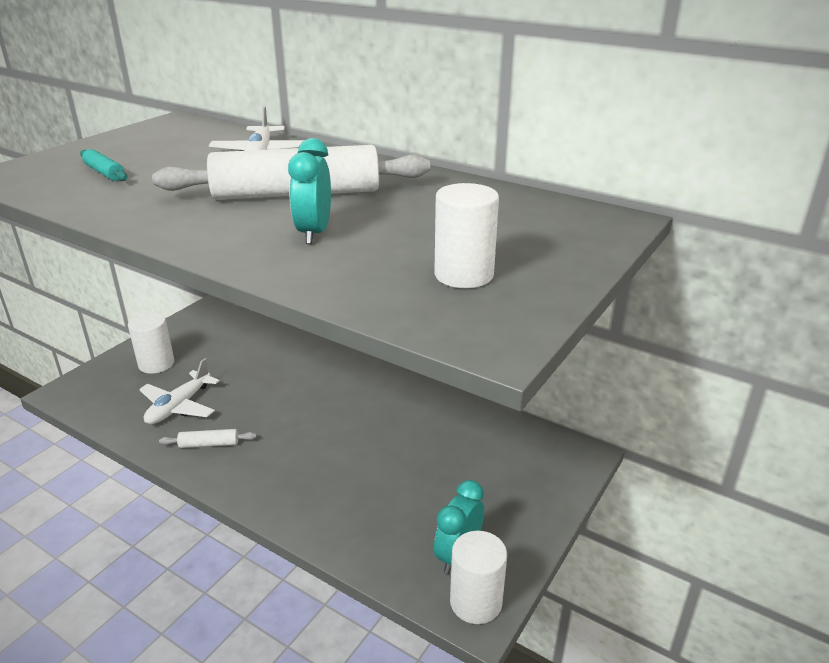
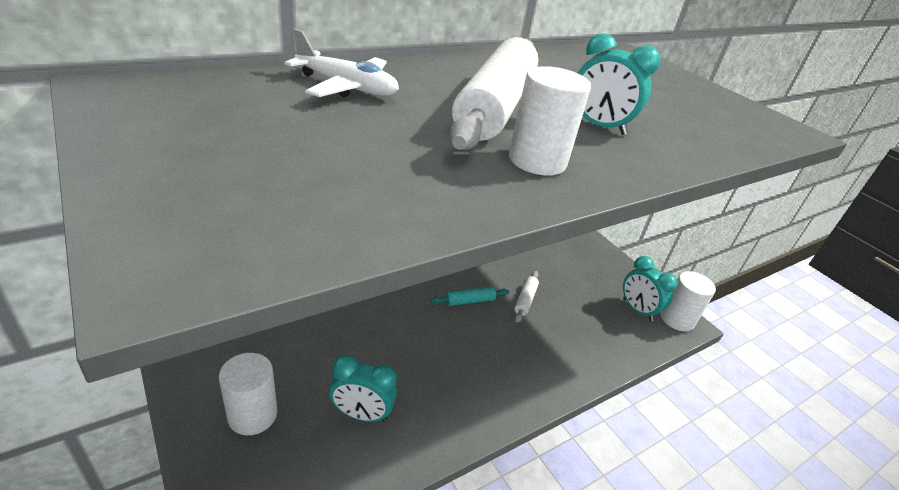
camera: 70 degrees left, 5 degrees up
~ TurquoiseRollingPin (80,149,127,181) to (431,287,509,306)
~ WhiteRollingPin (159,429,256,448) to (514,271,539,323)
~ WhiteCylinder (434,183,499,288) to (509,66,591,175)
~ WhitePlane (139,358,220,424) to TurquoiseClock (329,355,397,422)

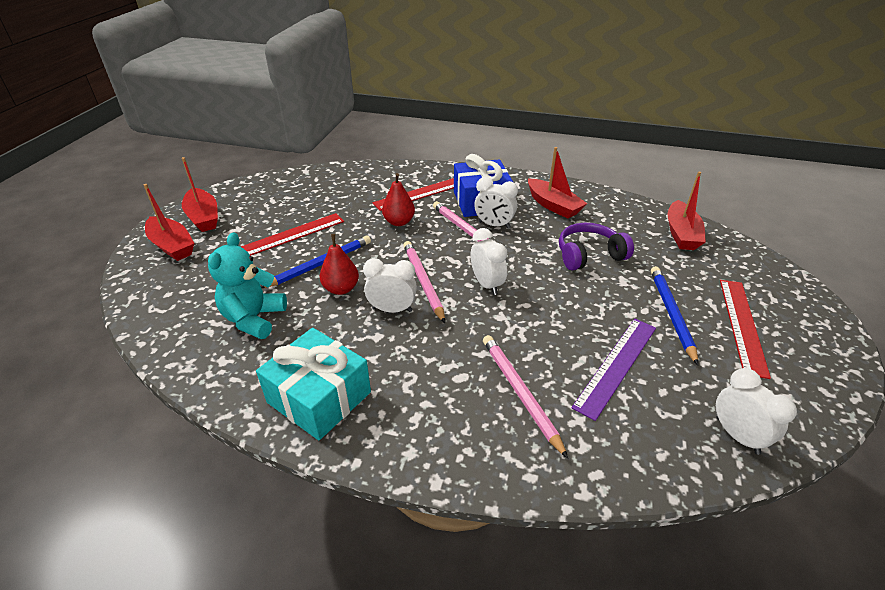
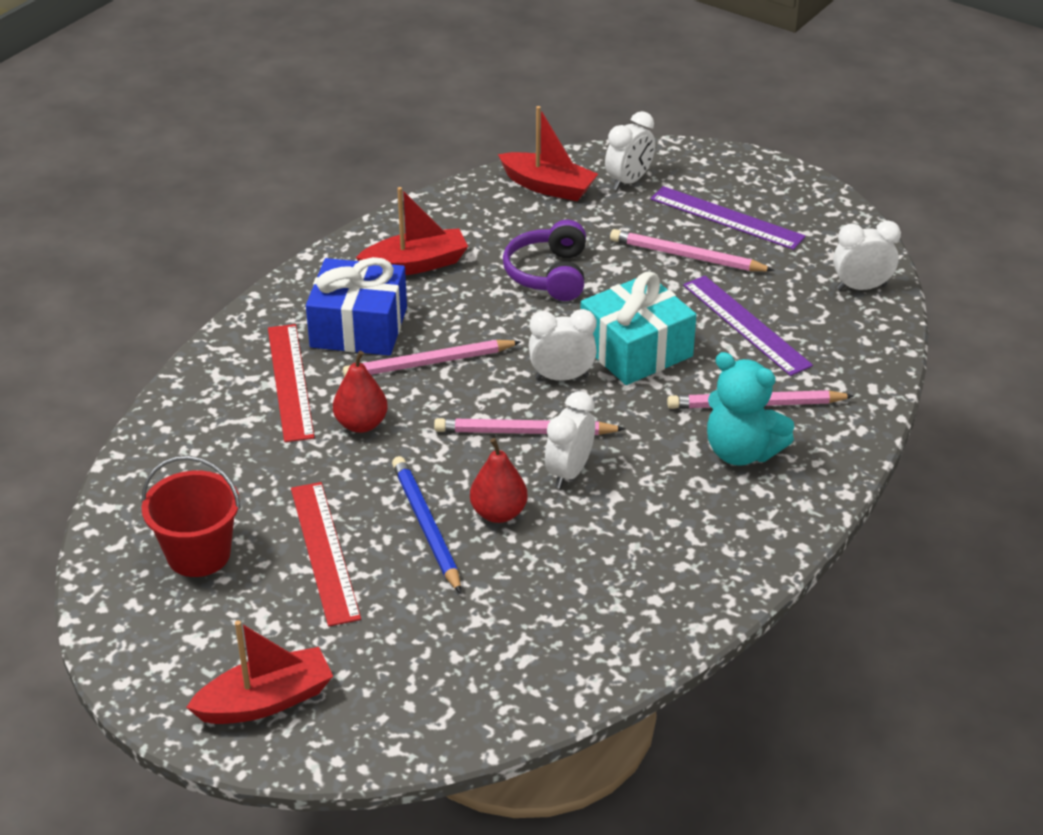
camera: 70 degrees left, 0 degrees up
- RedBoat (182,157,218,232)
+ RedBucket (141,456,241,577)
~ TurquoiseTeddyBear (208,232,287,339) to (707,352,794,466)
~ TurquoiseGift (256,328,371,440) to (580,271,696,385)
~ WhiteClock (474,177,518,229) to (605,111,655,190)
~ BluePencil (651,266,698,365) to PinkPencil (610,229,774,271)
~ RedRuler (720,280,771,379) to PurpleRuler (650,186,806,250)

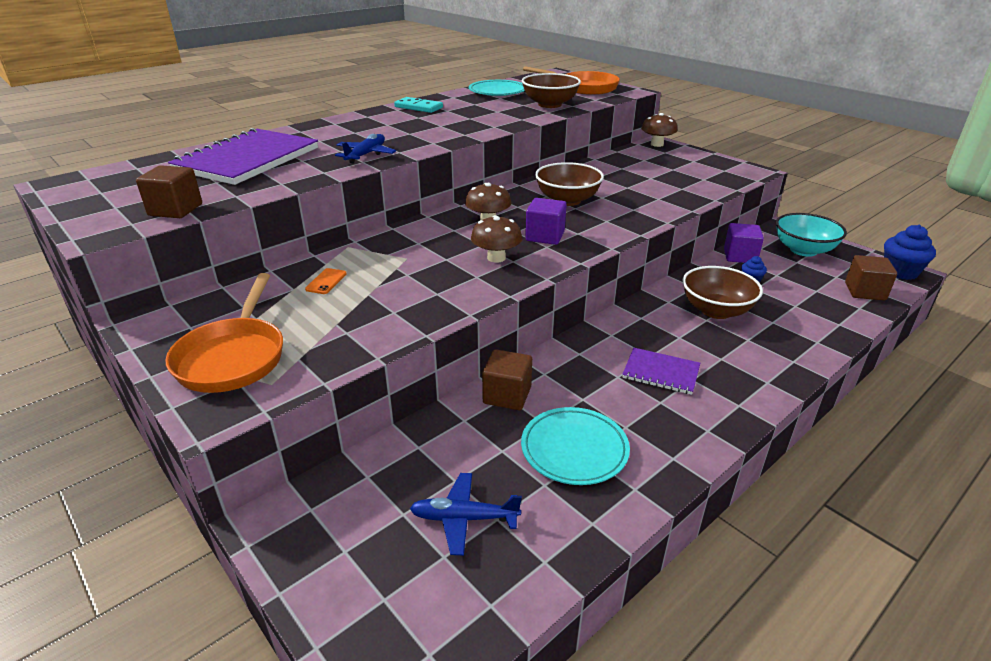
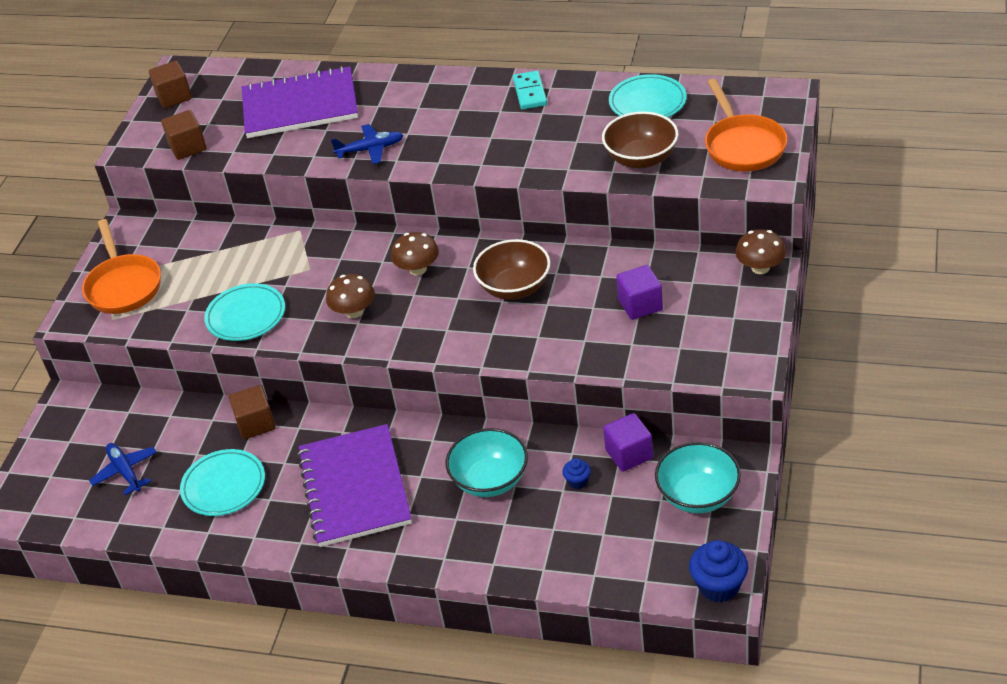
camera: 60 degrees right, 10 degrees up
- OrangePhone (305,268,347,294)
+ TurquoisePlate (204,283,285,341)
~ PurpleCube (525,198,566,245) to (616,265,663,320)
~ BrownCube (845,255,897,301) to (149,61,192,108)
~ BrownBowl (682,266,763,319) to TurquoiseBowl (446,428,528,497)
~ OrangePan (165,273,283,393) = (82,219,161,314) 75 degrees counterclockwise
~ PurpleNotebook (622,348,700,395) = (297,424,412,547) x2.03

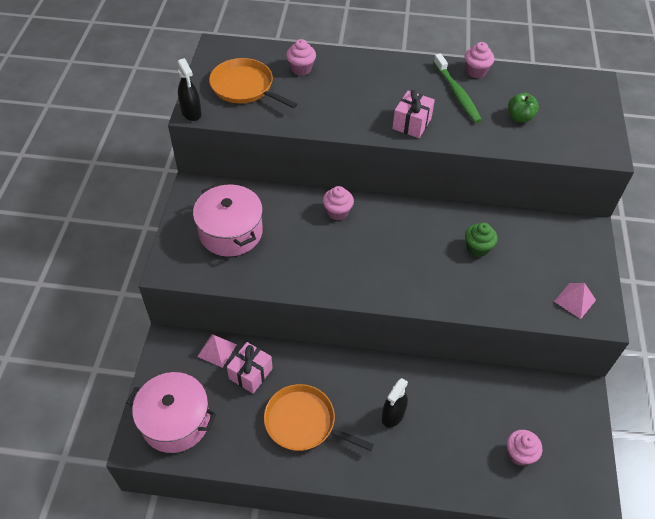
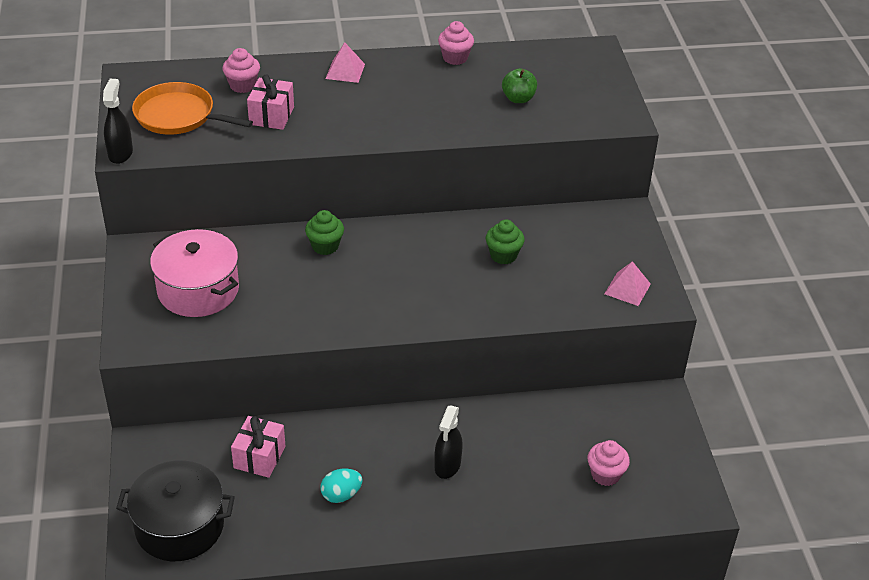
camera: 15 degrees left, 10 degrees down
- GreenToothbrush (433,54,482,123)
~ PinkPyramid (197,334,237,368) to (326,42,365,83)
~ PinkGift (392,90,435,138) to (247,75,294,130)
~ OrangePan (264,384,374,451) to TurquoiseEgg (320,469,362,503)
~ PinkPot (126,372,216,453) to BlackPot (116,460,235,561)
~ PinkCupcake (323,186,354,220) to GreenCupcake (305,210,344,255)
~ BlackSprayBottle (177,58,202,121) = (103,79,133,164) 135 degrees counterclockwise

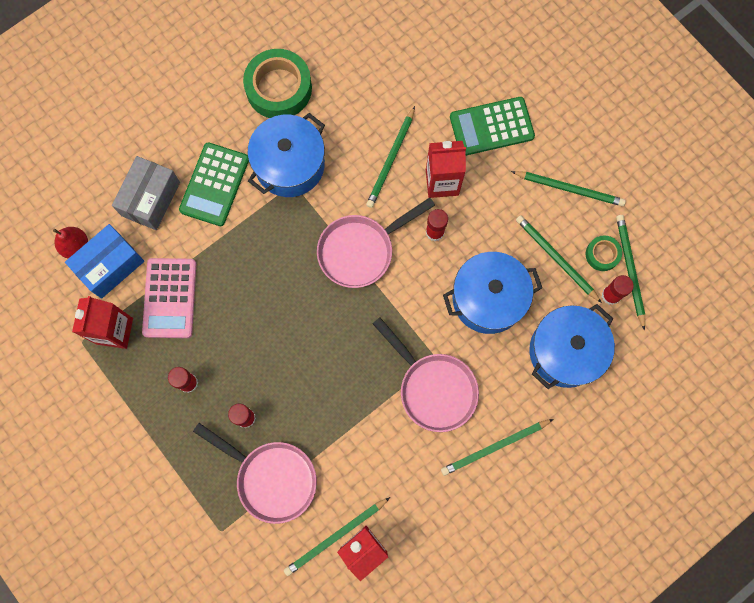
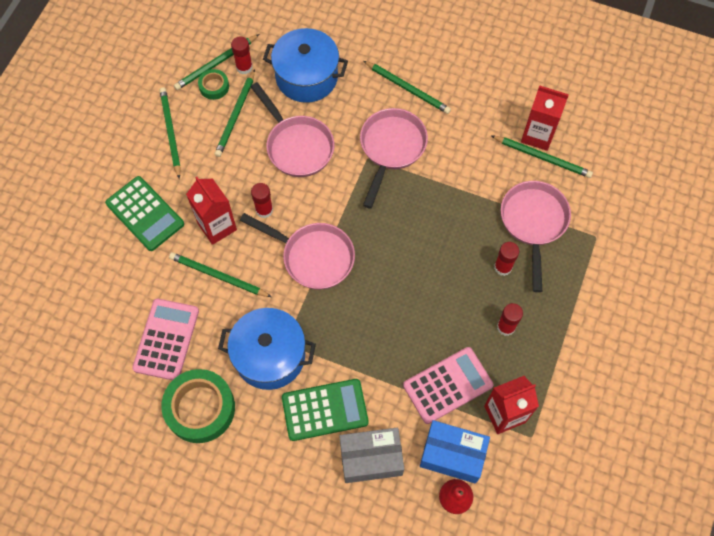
camera: 120 degrees left, 10 degrees down
+ PinkCalculator (132,299,199,380)
~ BluePot (443,252,542,334) to PinkPan (250,82,334,177)
~ GreenPencil (366,106,415,208) = (169,252,272,297) 150 degrees counterclockwise

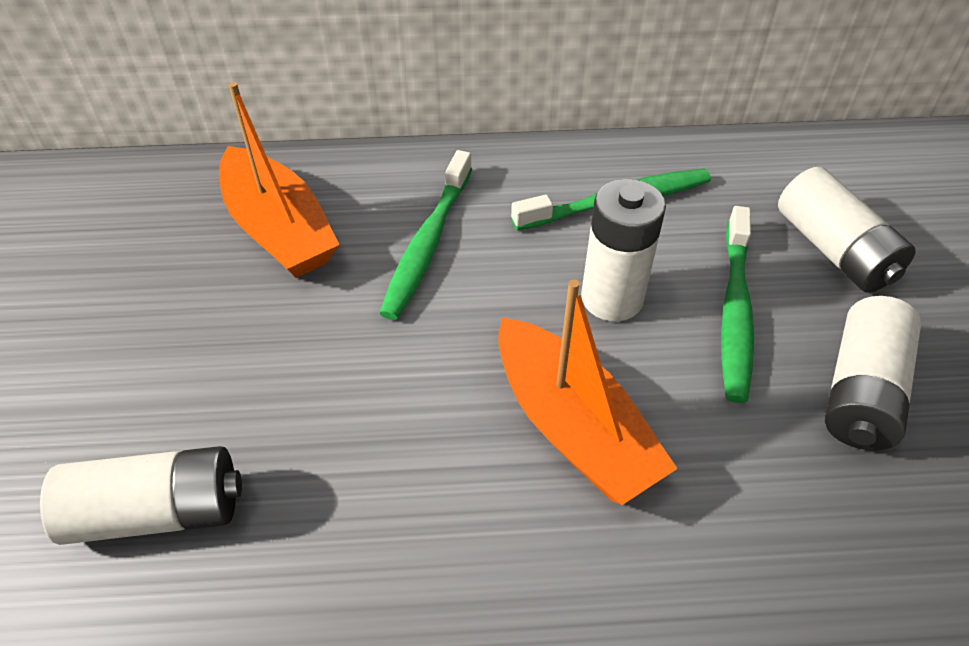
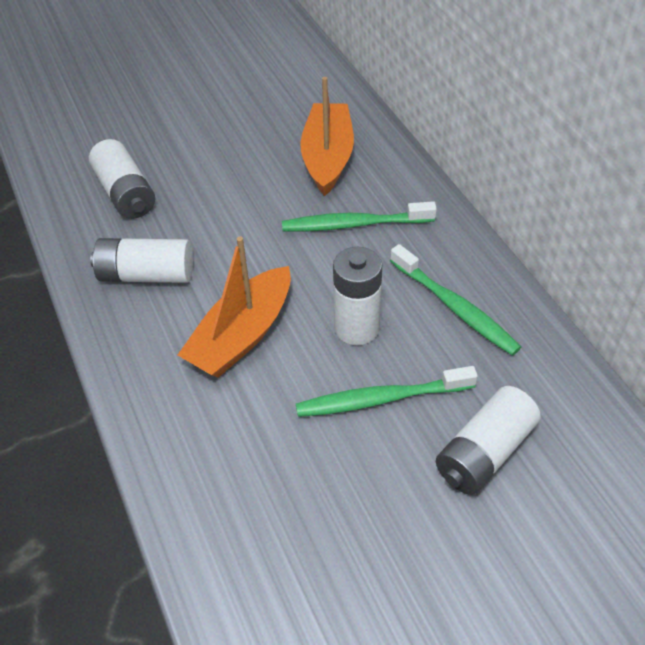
camera: 70 degrees right, 0 degrees up
~ WhiteBattery (825,296,921,450) to (90,238,193,283)
~ OrangeBoat (219,82,340,278) = (300,77,354,196) 150 degrees clockwise

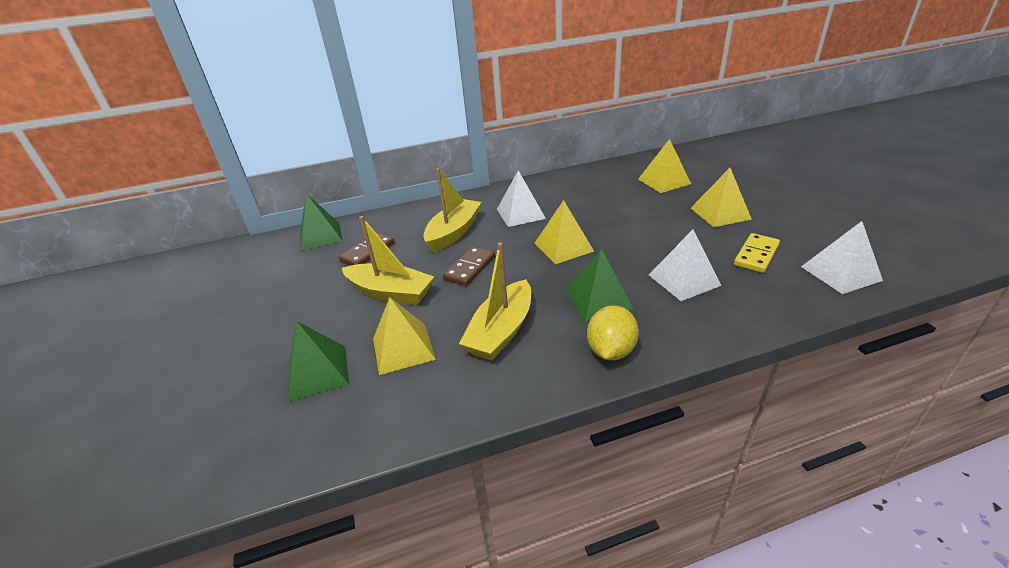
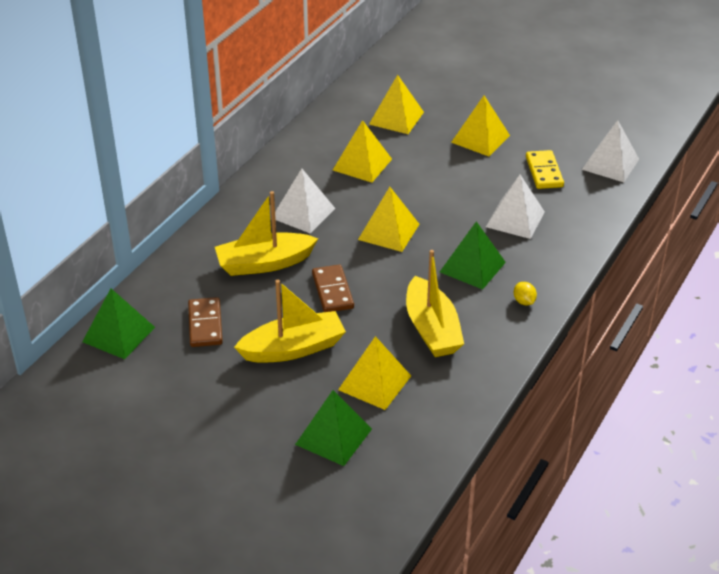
camera: 45 degrees left, 5 degrees up
+ YellowPyramid (333,120,392,183)
~ YellowBoat (423,168,482,253) = (215,191,318,276) 90 degrees counterclockwise
~ YellowLemon (587,305,639,361) = (514,282,537,305) x0.51

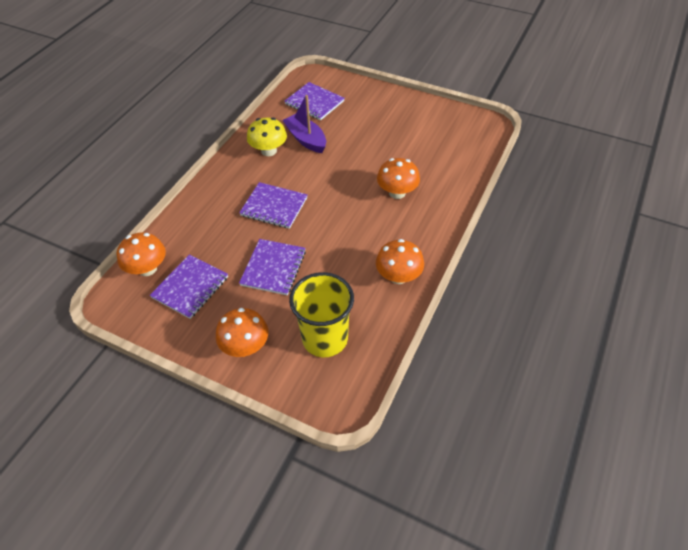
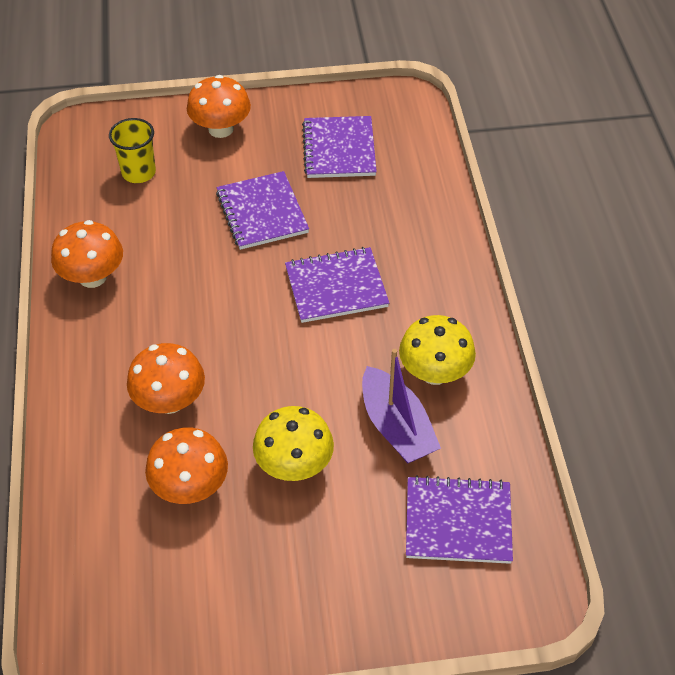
camera: 145 degrees right, 0 degrees up
+ YellowMushroom (253,406,334,481)
~ OrangeMushroom (117,232,166,276) to (145,427,228,504)
~ PurpleBoat (283,95,326,153) = (362,349,441,463) 45 degrees clockwise
~ YellowCup (289,272,354,357) = (109,118,156,183) x0.58

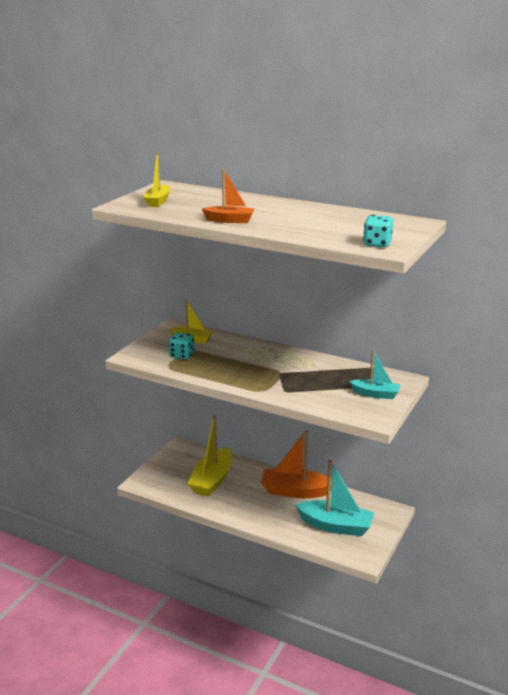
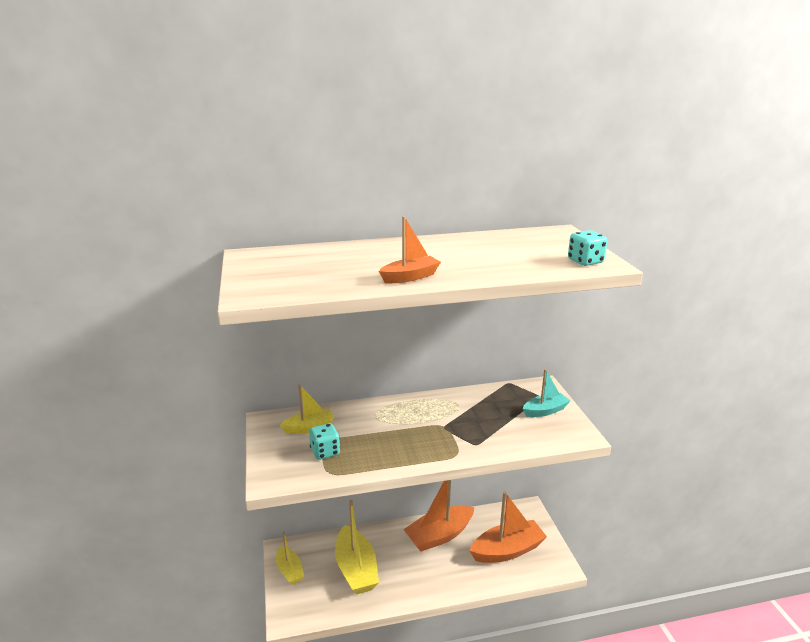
camera: 40 degrees left, 0 degrees up
~ YellowBoat (144,152,170,207) to (276,531,304,585)
~ TurquoiseBoat (295,460,374,536) to OrangeBoat (469,492,547,563)

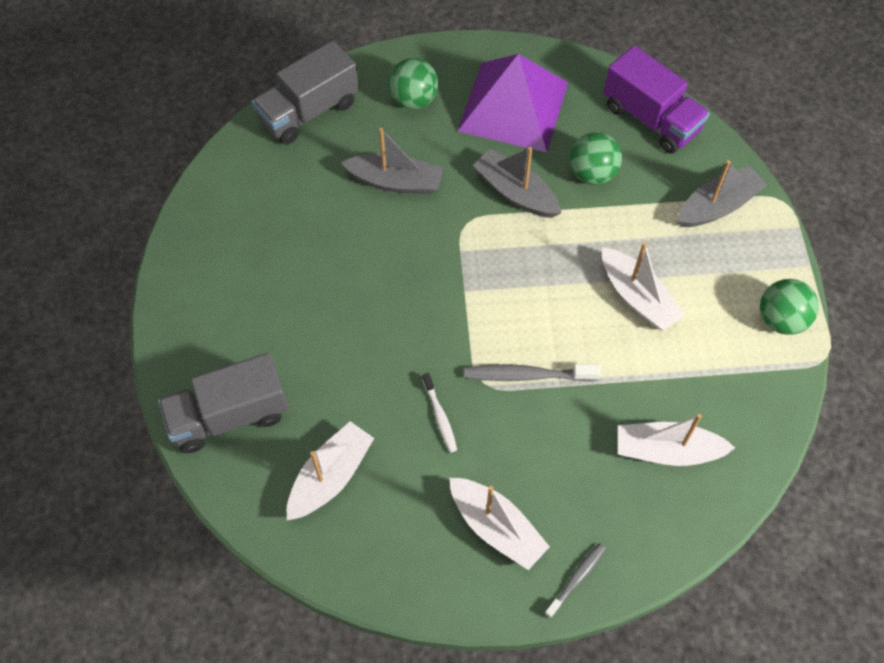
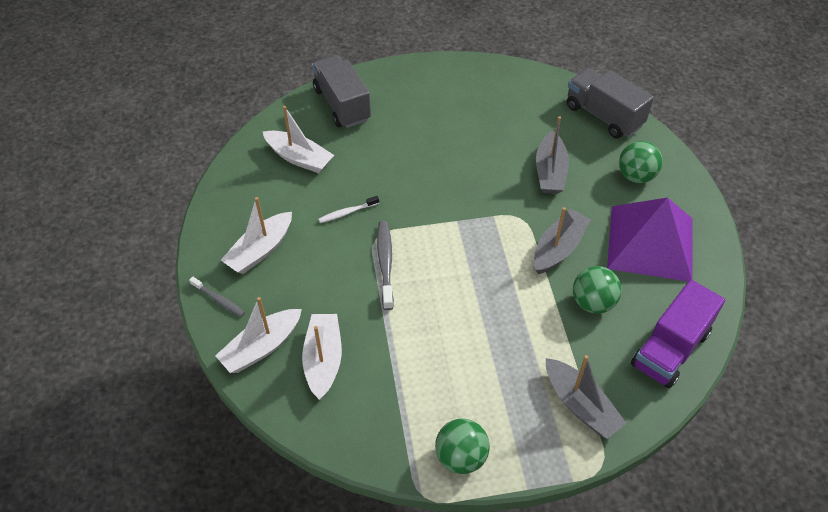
camera: 85 degrees right, 10 degrees down
~ WhiteBoat (602,242,685,331) to (215,297,302,373)

